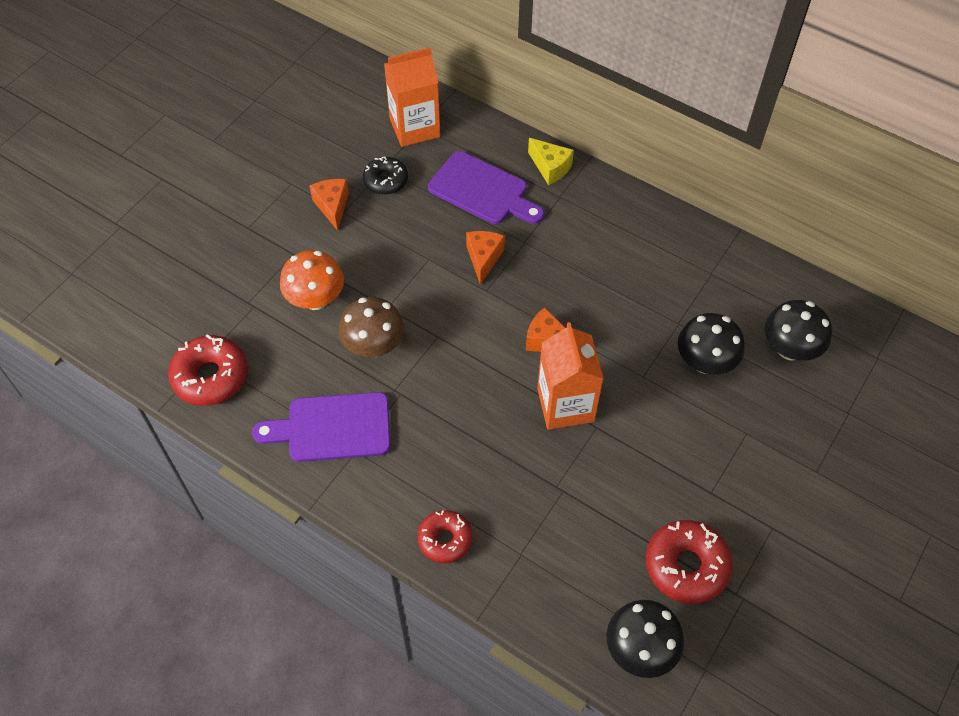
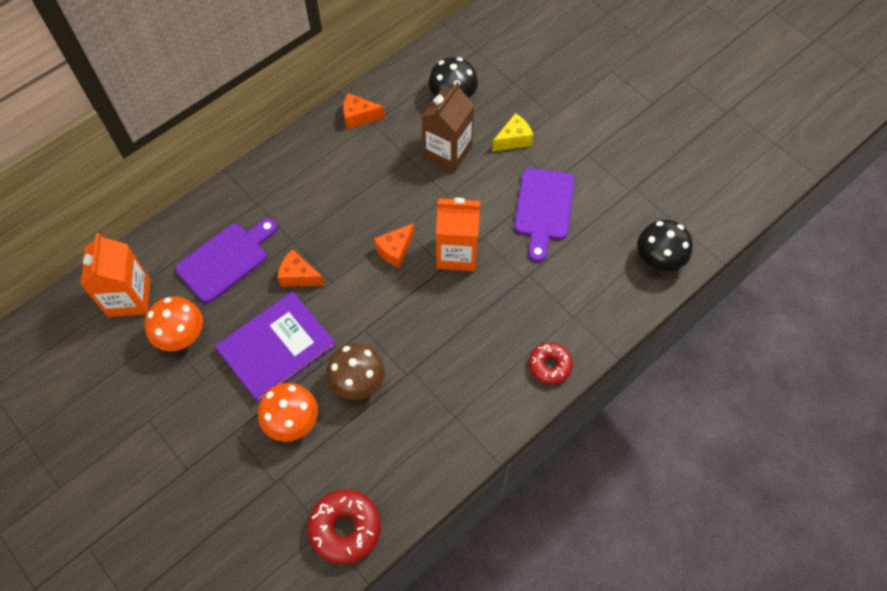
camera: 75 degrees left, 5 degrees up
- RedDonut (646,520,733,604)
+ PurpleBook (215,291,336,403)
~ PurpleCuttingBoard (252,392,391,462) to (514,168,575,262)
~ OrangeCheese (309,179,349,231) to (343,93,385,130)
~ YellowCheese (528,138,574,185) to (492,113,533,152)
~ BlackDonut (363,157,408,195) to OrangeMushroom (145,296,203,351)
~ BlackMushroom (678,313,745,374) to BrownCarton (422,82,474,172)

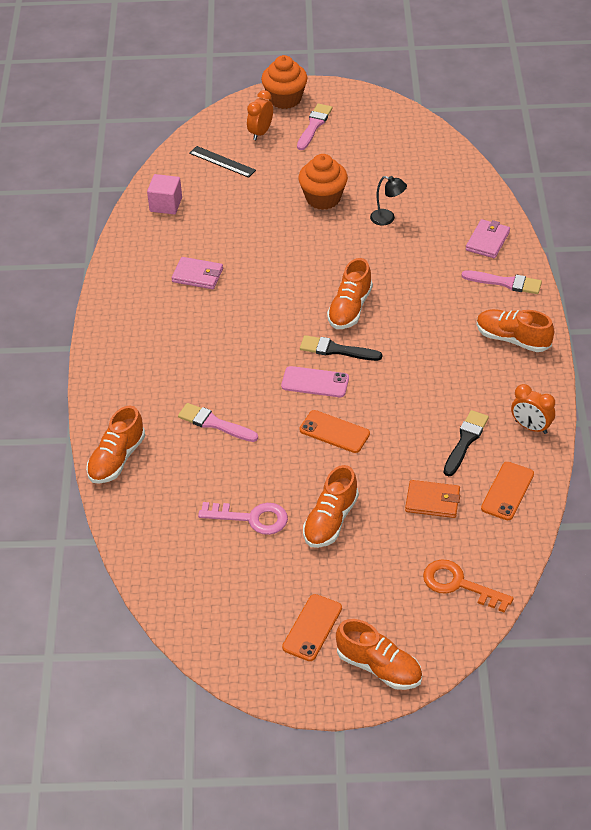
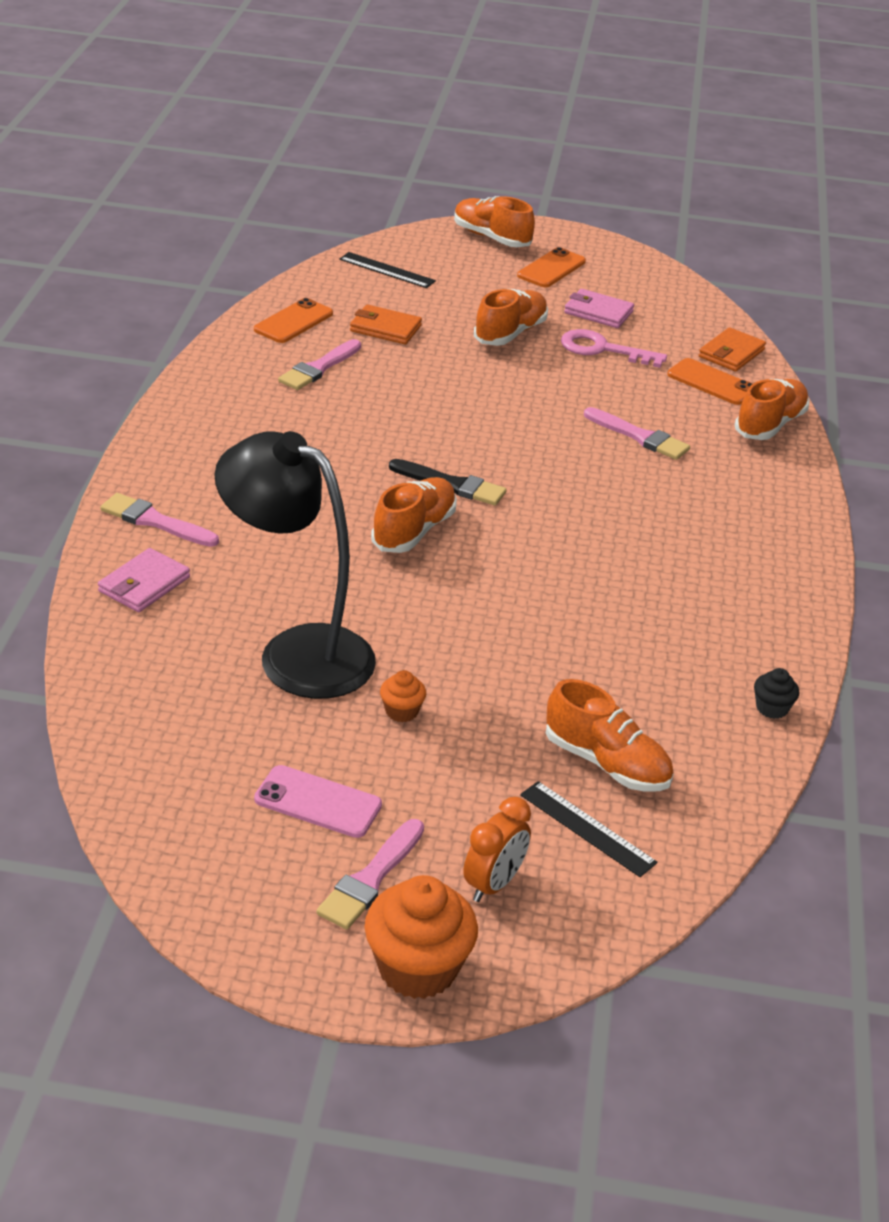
camera: 175 degrees left, 10 degrees down
- PinkCube (147,174,182,214)
- OrangeClock (511,384,555,434)
+ OrangeWallet (699,327,766,372)
+ BlackCupcake (754,668,799,719)
~ PinkWallet (172,257,223,289) to (564,289,634,328)
~ PinkPhone (281,366,349,397) to (254,765,382,838)
~ OrangePhone (300,410,370,453) to (667,358,753,405)
~ OrangeShoe (477,309,554,352) to (546,679,673,792)
~ OrangeKey (423,560,513,613) to BlackRuler (339,252,436,288)
~ BlackBrush (444,410,489,476) to PinkBrush (278,339,361,390)
~ OrangeCupcake (298,154,348,210) = (380,670,426,722) x0.49
~ BlackLamp (370,176,407,226) = (214,431,376,699) x2.49

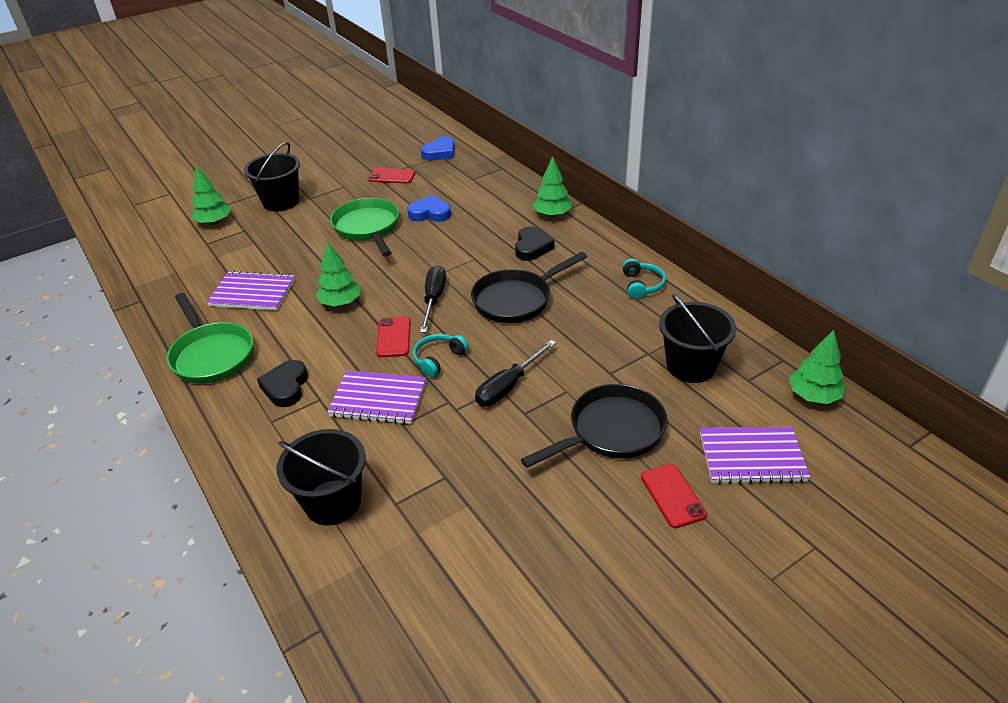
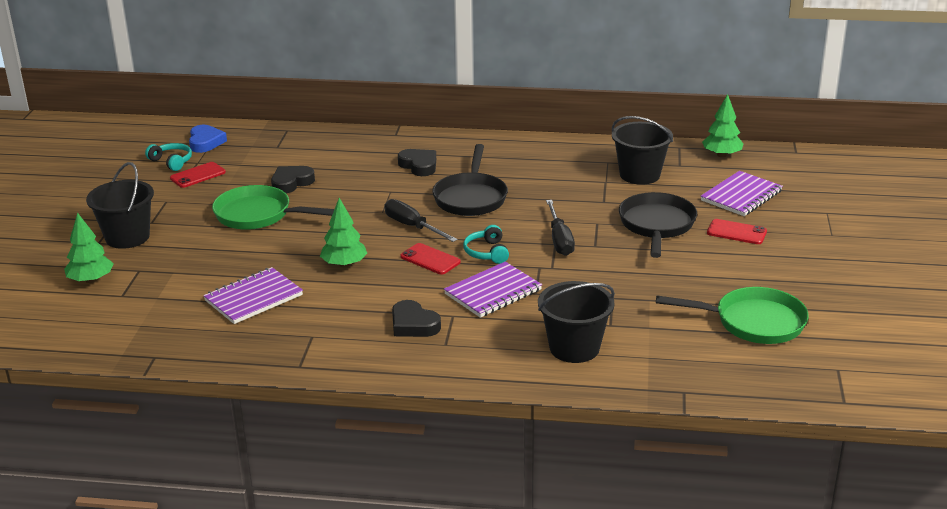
camera: 50 degrees left, 10 degrees down
- GreenTree (533,156,572,217)
~ GreenPan (167,293,253,384) to (656,287,809,344)
~ TurquoiseHeadphones (622,258,666,299) to (145,143,192,171)
~ BlueHeart (407,195,451,222) to BlackHeart (271,166,315,193)

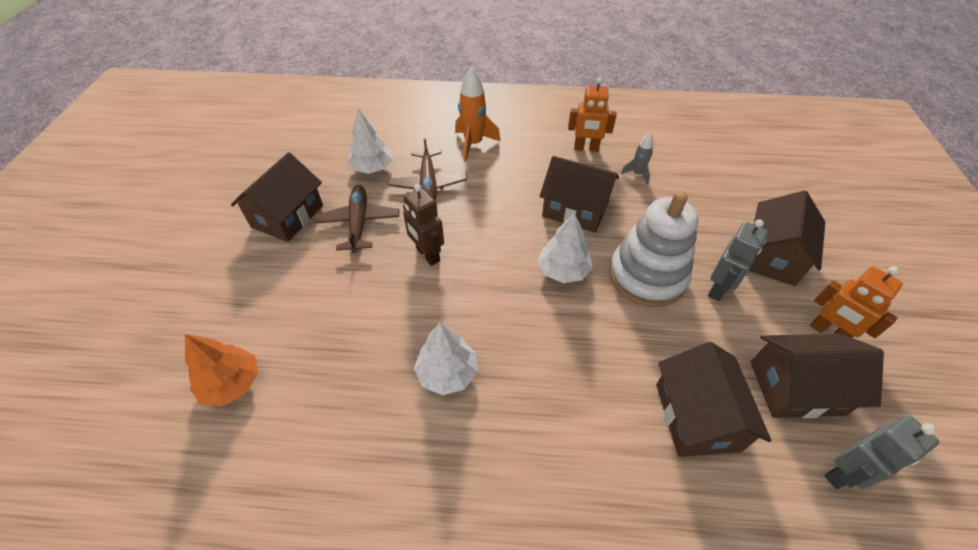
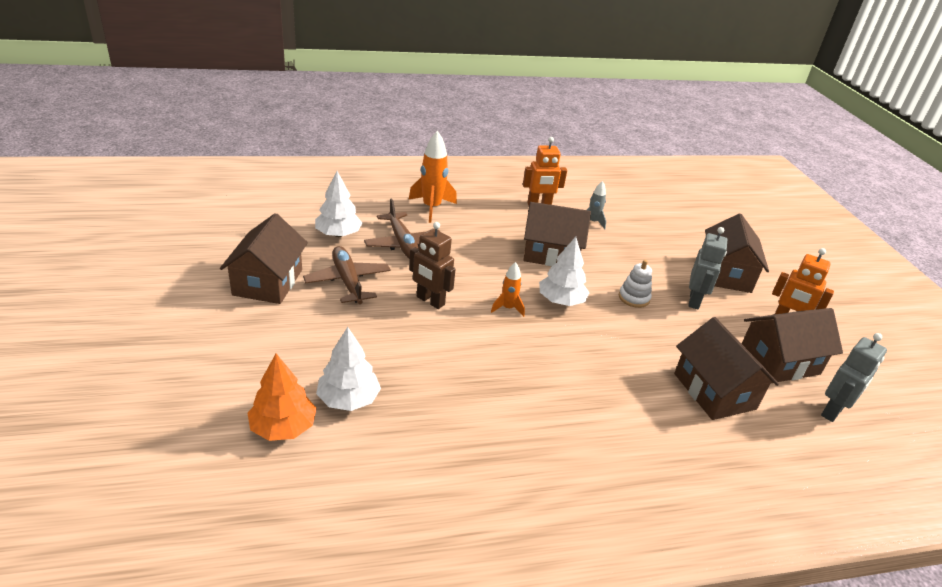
camera: 20 degrees left, 15 degrees down
+ OrangeRocket (491,262,525,317)
~ WhiteTree (414,322,478,395) to (316,327,381,411)
~ WhiteStackingToy (609,191,699,307) = (619,260,652,308) x0.45

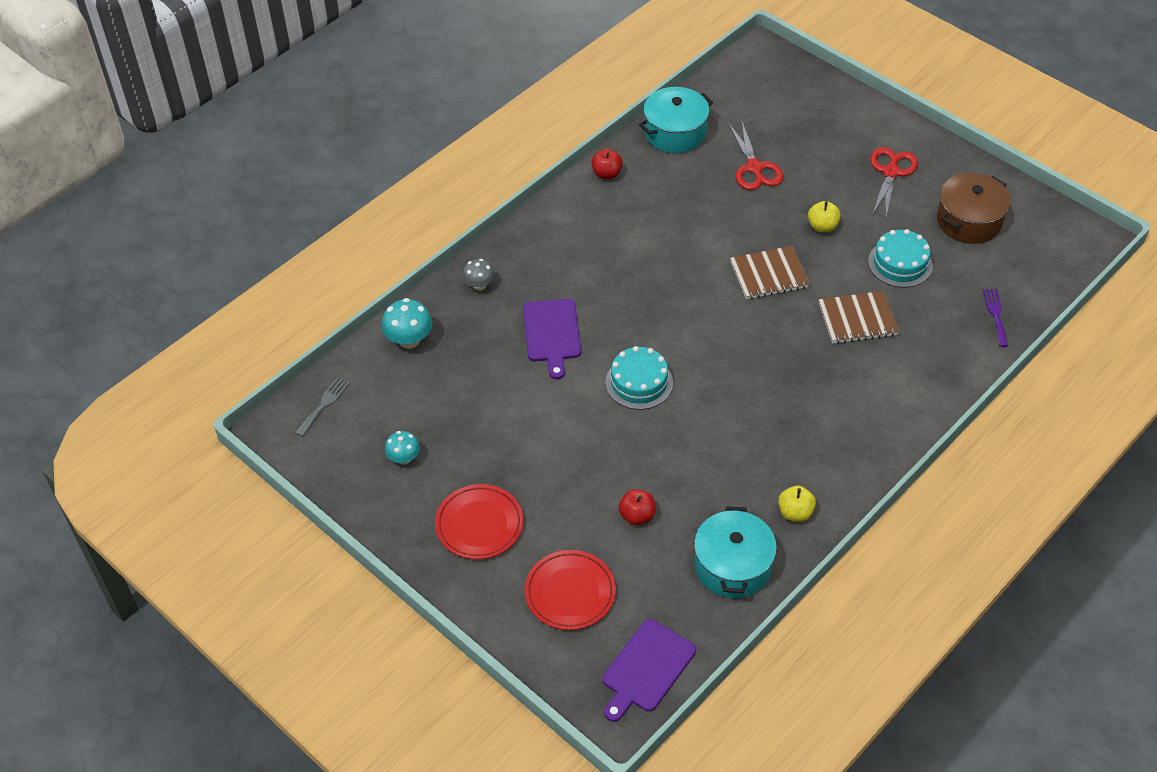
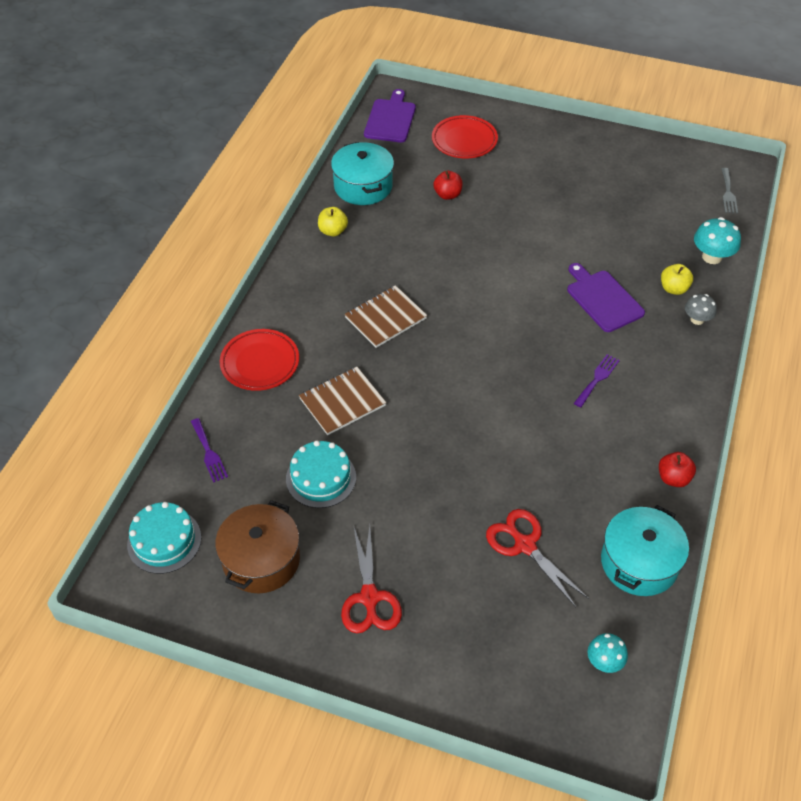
camera: 155 degrees right, 0 degrees up
+ PurpleFork (574,354,620,407)
~ TurquoiseMushroom (385,431,420,465) to (587,633,628,673)
~ RedPlate (435,484,523,560) to (220,329,299,391)
~ TurquoiseCake (606,346,673,410) to (127,502,201,574)
~ BrownNotebook (730,246,810,299) to (345,285,427,348)
~ YellowApple (808,201,841,232) to (661,264,693,295)

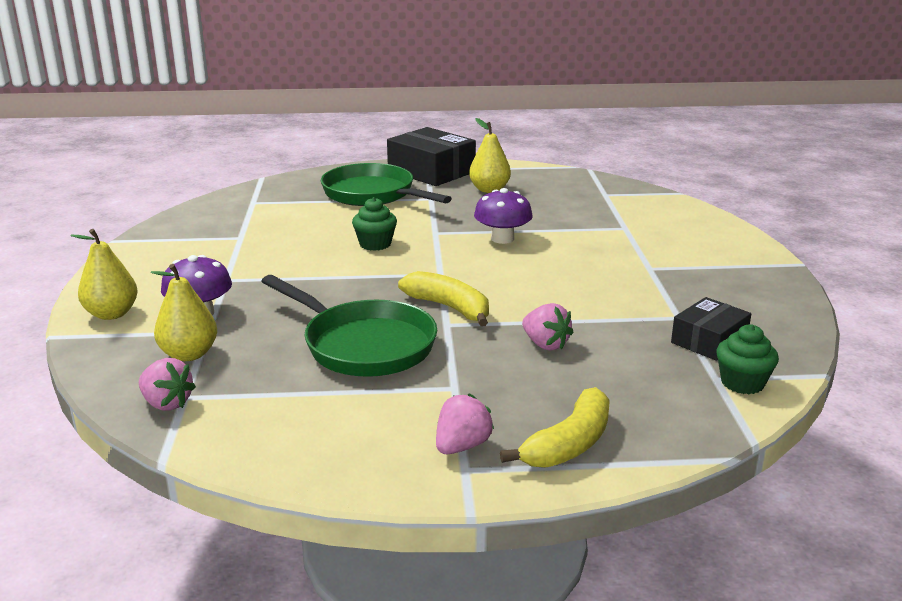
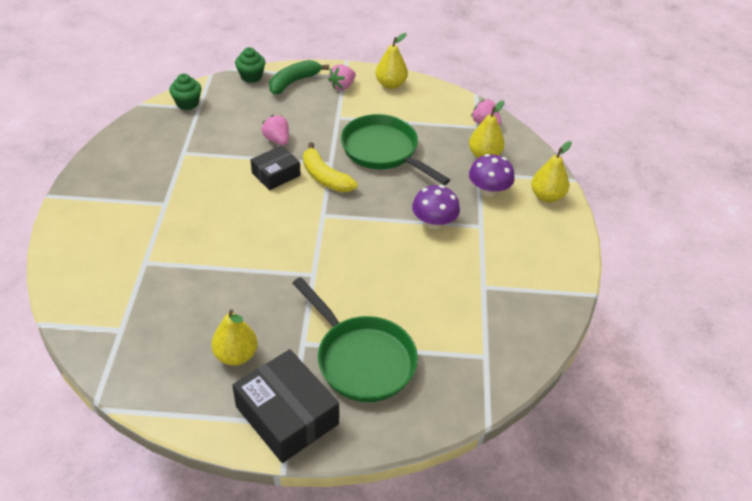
camera: 175 degrees left, 20 degrees up
+ YellowPear (375,33,408,89)
~ GreenCupcake (352,197,397,251) to (235,47,265,83)
~ PurpleMushroom (474,188,533,244) to (412,185,460,229)
~ BlackBox (671,297,751,361) to (251,145,301,190)
~ YellowBanana (500,387,610,468) to GreenBanana (269,60,329,94)

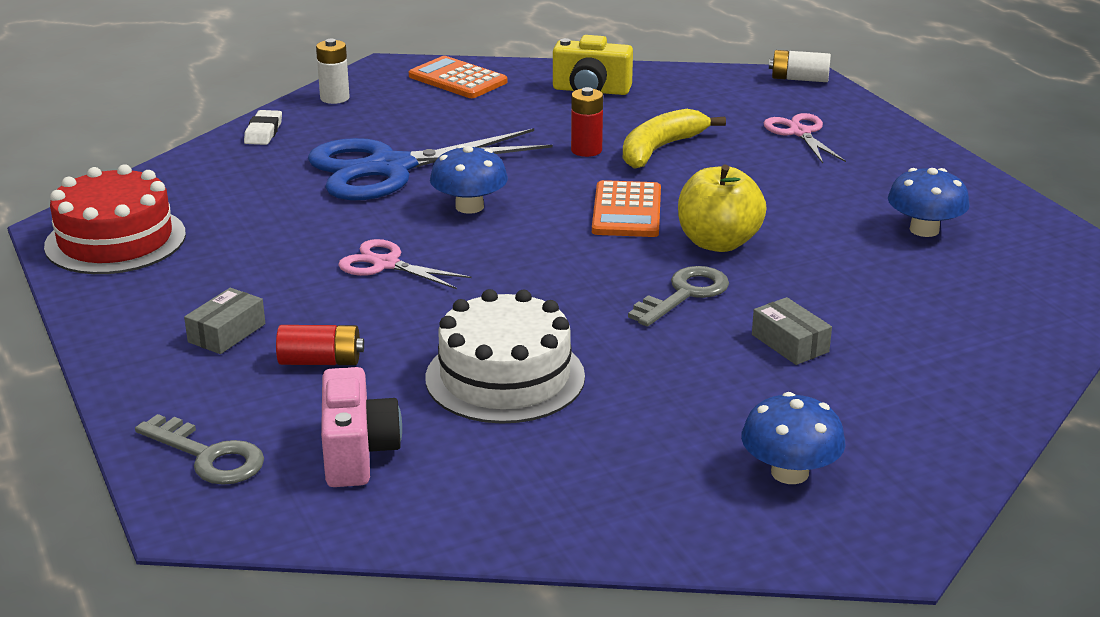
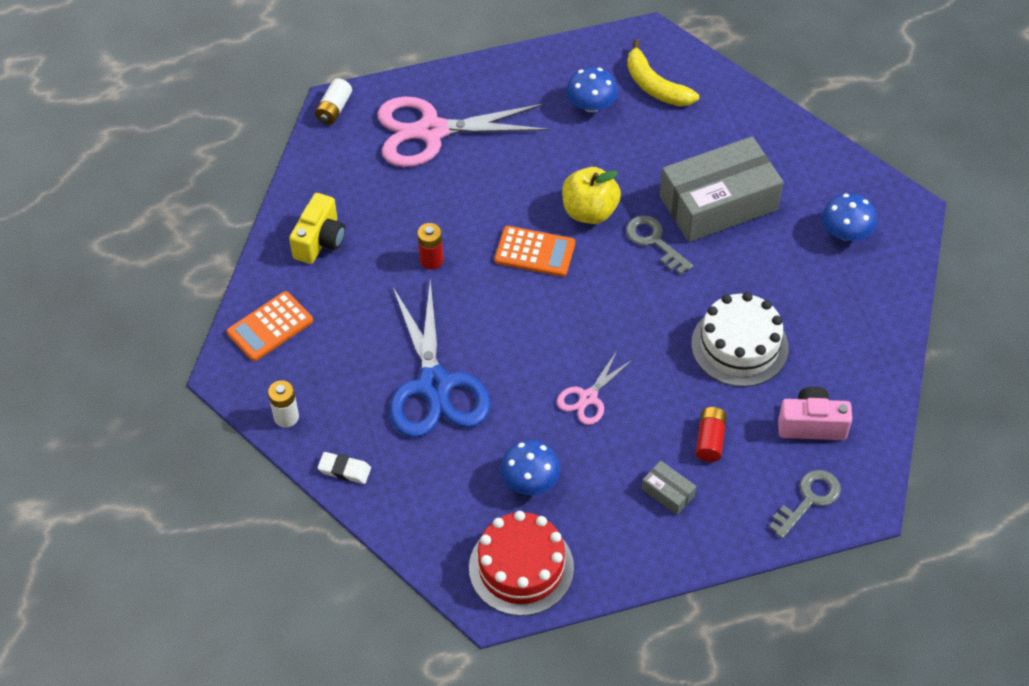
camera: 80 degrees left, 25 degrees up
~ BlueMushroom (430,145,508,214) to (500,440,560,495)
~ YellowBanana (623,109,726,169) to (627,39,699,106)
~ GreyBox (752,297,832,365) = (660,136,783,242) x2.48
~ PinkScissors (764,113,846,163) = (377,96,549,167) x2.03

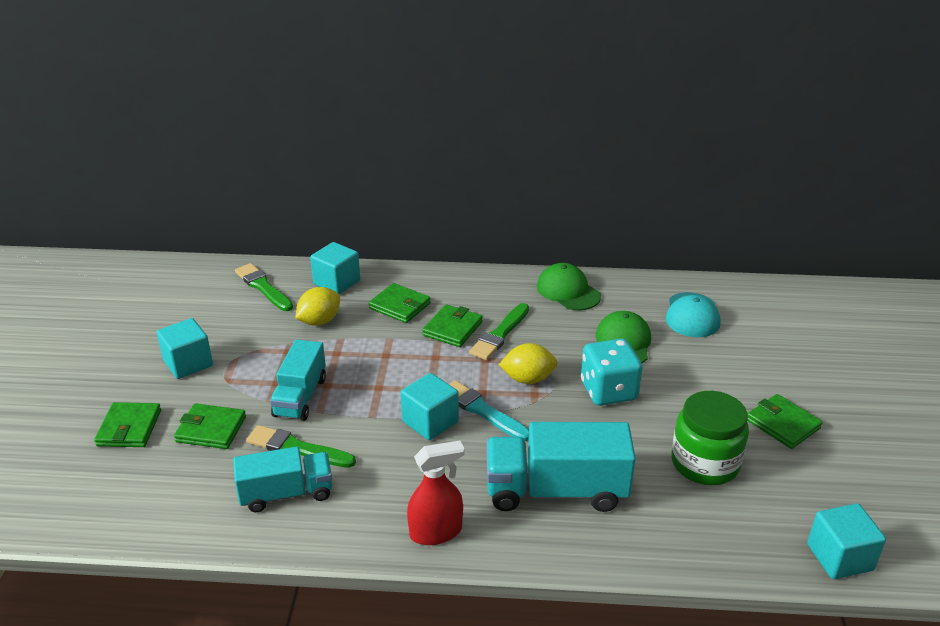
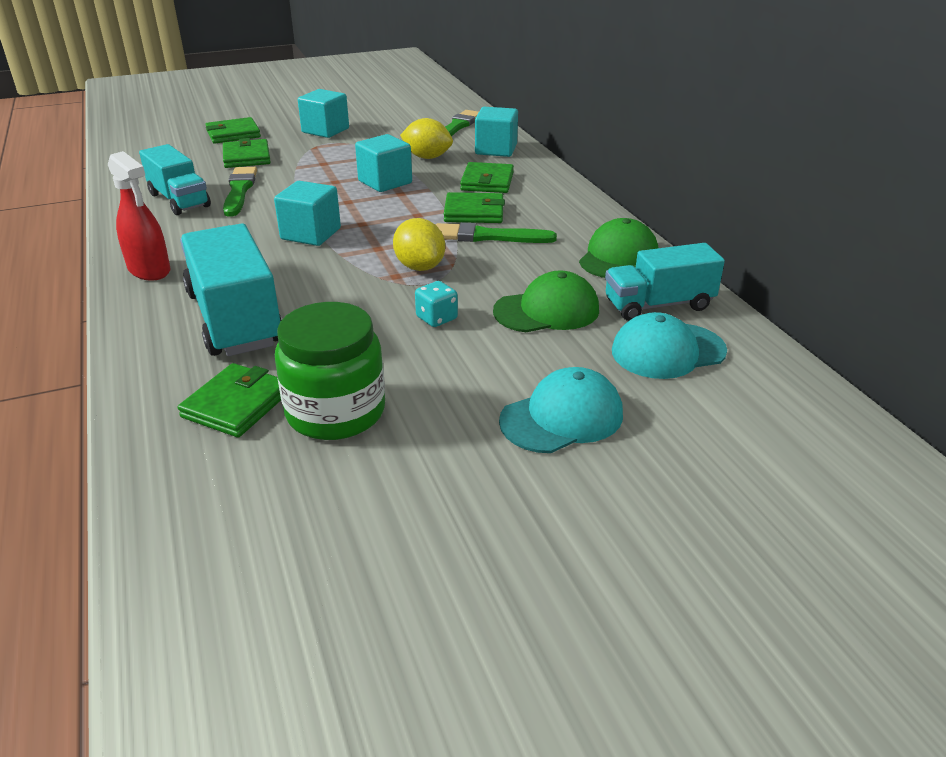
camera: 65 degrees right, 0 degrees up
- TurquoiseBrush (449,380,529,441)
+ TurquoiseCap (499,367,623,453)
~ TurquoiseTruck (270,339,326,421) to (605,243,725,321)
~ GreenWallet (747,394,822,449) to (178,363,281,437)
~ TurquoiseCube (807,503,886,579) to (355,134,412,192)
~ TurquoiseDice (581,339,643,406) = (415,281,458,327) x0.50

